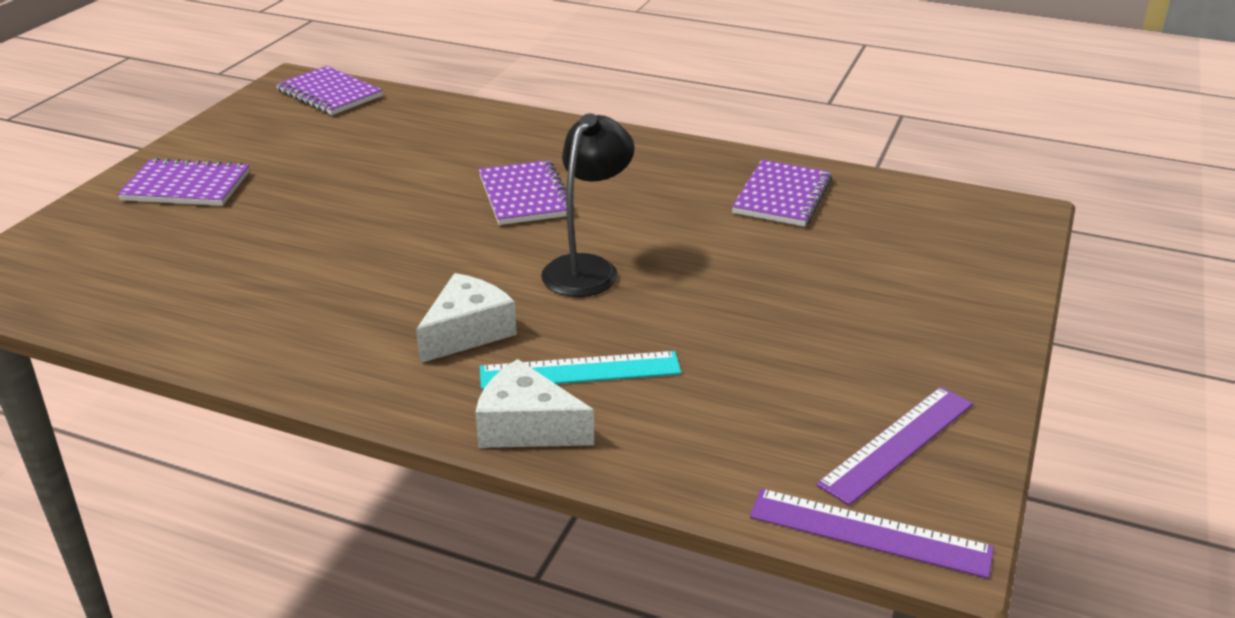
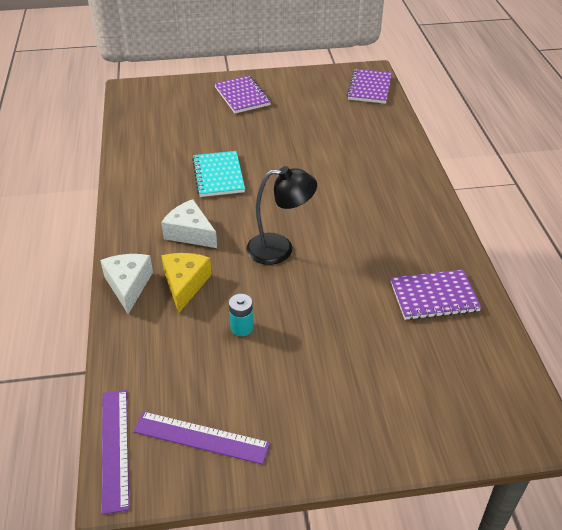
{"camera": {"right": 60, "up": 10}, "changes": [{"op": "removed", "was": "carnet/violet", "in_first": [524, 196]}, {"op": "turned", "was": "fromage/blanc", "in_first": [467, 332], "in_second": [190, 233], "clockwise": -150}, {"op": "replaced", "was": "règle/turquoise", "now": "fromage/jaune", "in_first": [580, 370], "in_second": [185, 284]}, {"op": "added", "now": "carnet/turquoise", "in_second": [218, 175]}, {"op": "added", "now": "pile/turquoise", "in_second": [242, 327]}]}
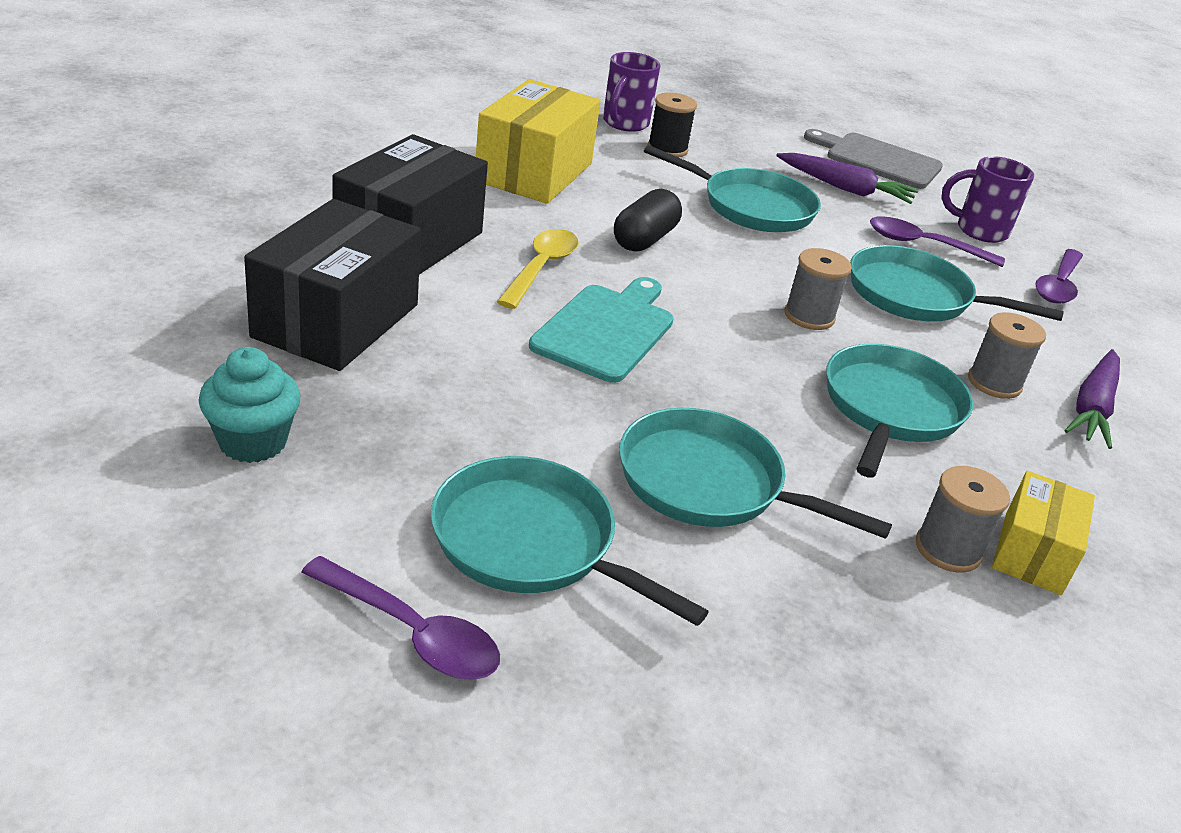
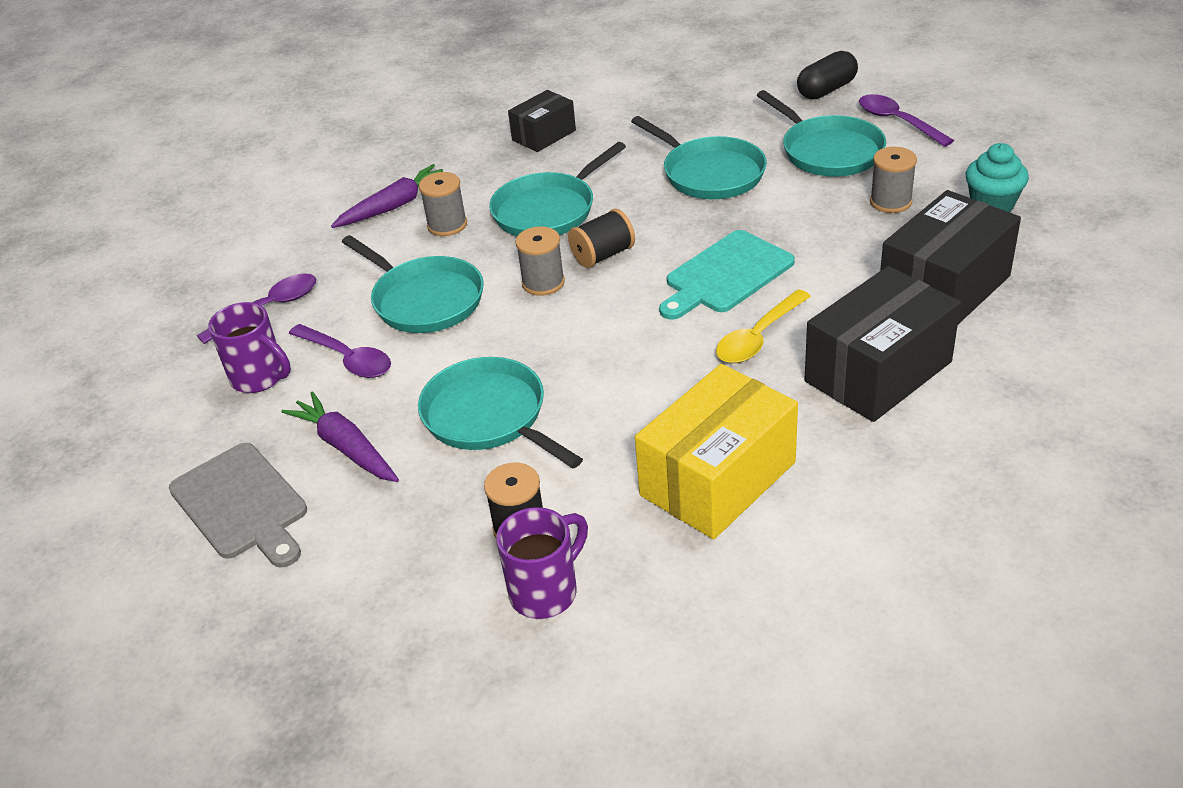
{"camera": {"right": -150, "up": 5}, "changes": [{"op": "moved", "was": "gélule/noir", "in_first": [644, 239], "in_second": [826, 90]}, {"op": "moved", "was": "bobine/gris", "in_first": [948, 549], "in_second": [890, 202]}, {"op": "recoloured", "was": "boîte/jaune", "now": "boîte/noir", "in_first": [1032, 553], "in_second": [544, 135]}, {"op": "added", "now": "bobine/noir", "in_second": [603, 255]}]}
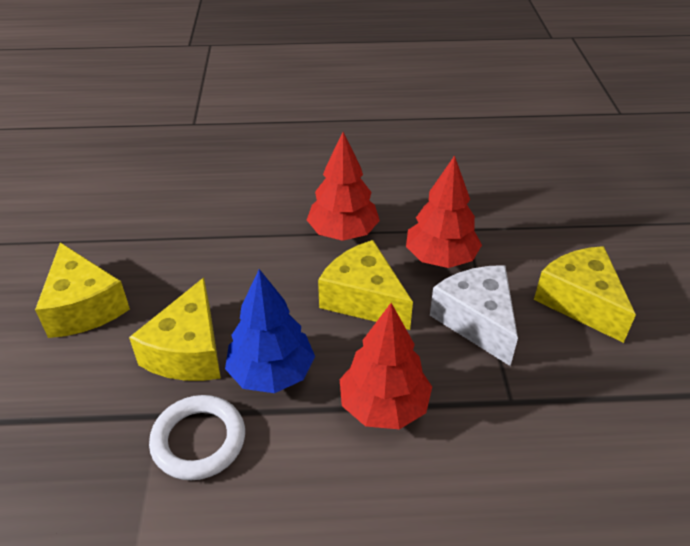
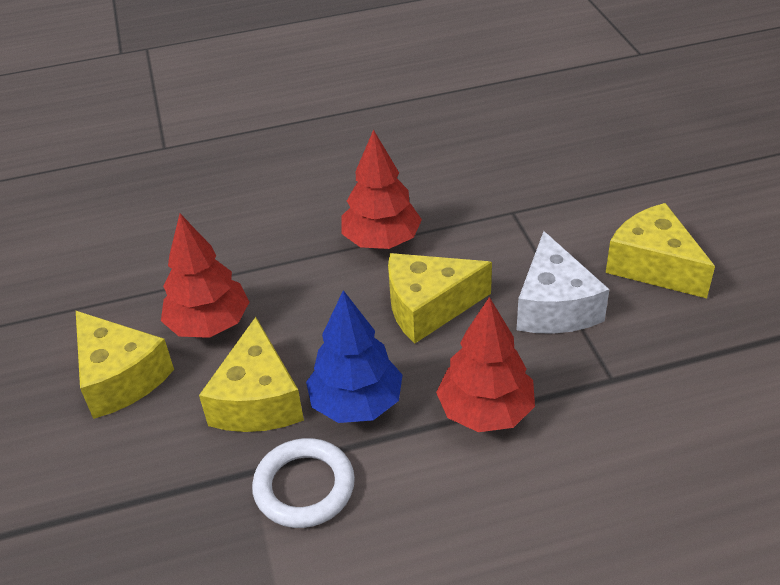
{"camera": {"right": -10, "up": 0}, "changes": [{"op": "moved", "was": "arbre/rouge", "in_first": [441, 258], "in_second": [209, 324]}, {"op": "turned", "was": "fromage/jaune", "in_first": [364, 299], "in_second": [428, 307], "clockwise": -45}, {"op": "turned", "was": "fromage/blanc", "in_first": [477, 321], "in_second": [554, 306], "clockwise": -150}]}
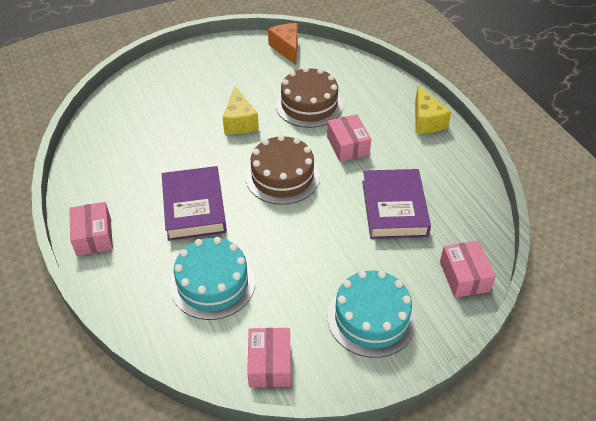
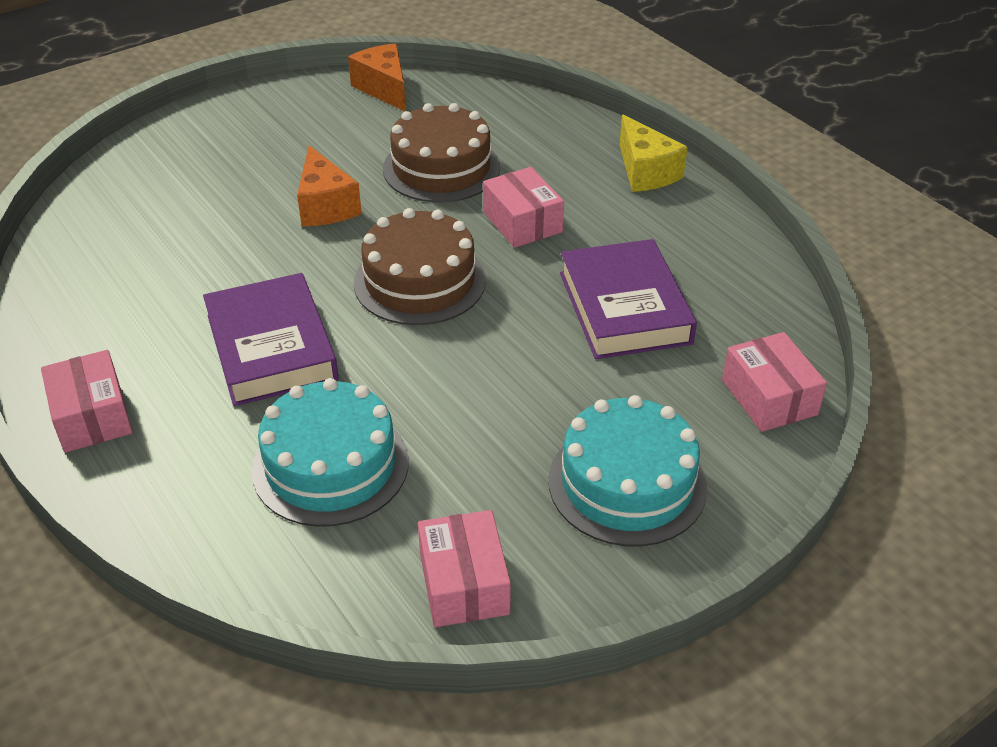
{"camera": {"right": -10, "up": -5}, "changes": [{"op": "recoloured", "was": "fromage/jaune", "now": "fromage/orange", "in_first": [239, 122], "in_second": [325, 206]}]}
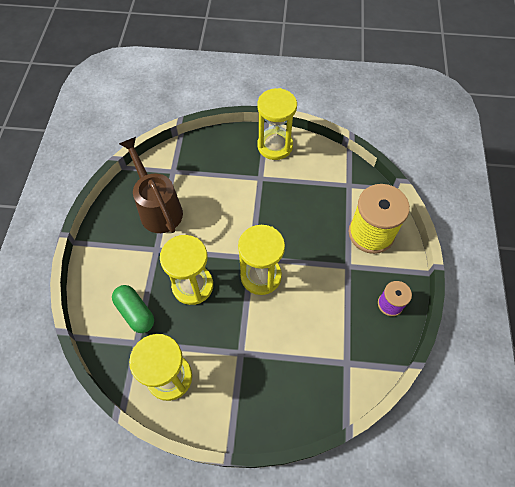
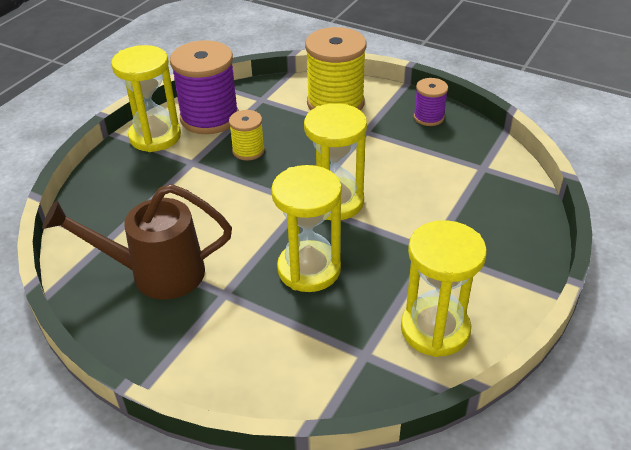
{"camera": {"right": -65, "up": -20}, "changes": [{"op": "removed", "was": "gélule/vert", "in_first": [135, 312]}, {"op": "added", "now": "bobine/violet", "in_second": [209, 117]}, {"op": "added", "now": "bobine/jaune", "in_second": [248, 151]}]}
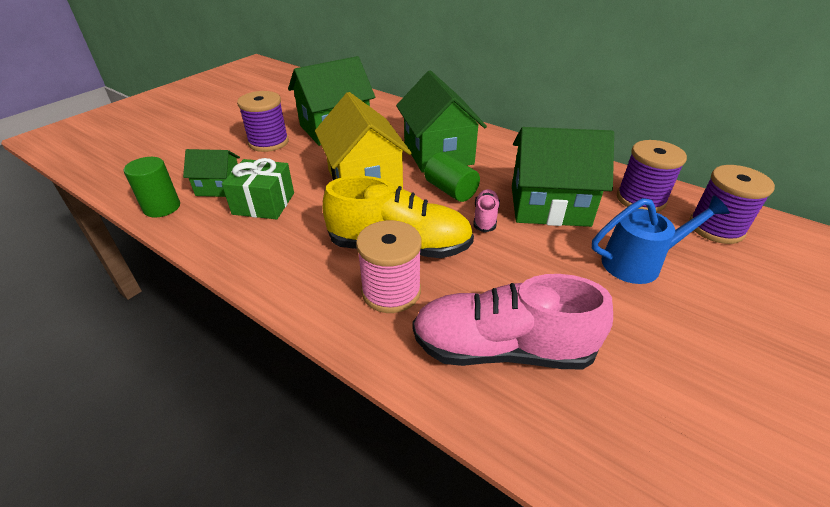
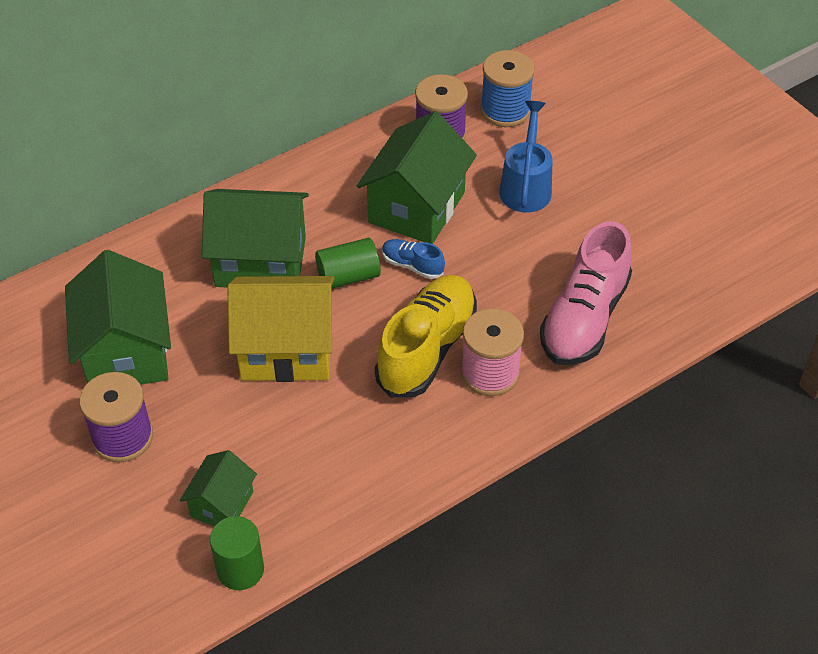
{"camera": {"right": -70, "up": 10}, "changes": [{"op": "removed", "was": "cadeau/vert", "in_first": [264, 203]}, {"op": "recoloured", "was": "bobine/violet", "now": "bobine/bleu", "in_first": [716, 228], "in_second": [505, 110]}, {"op": "recoloured", "was": "chaussure/rose", "now": "chaussure/bleu", "in_first": [485, 218], "in_second": [412, 265]}]}
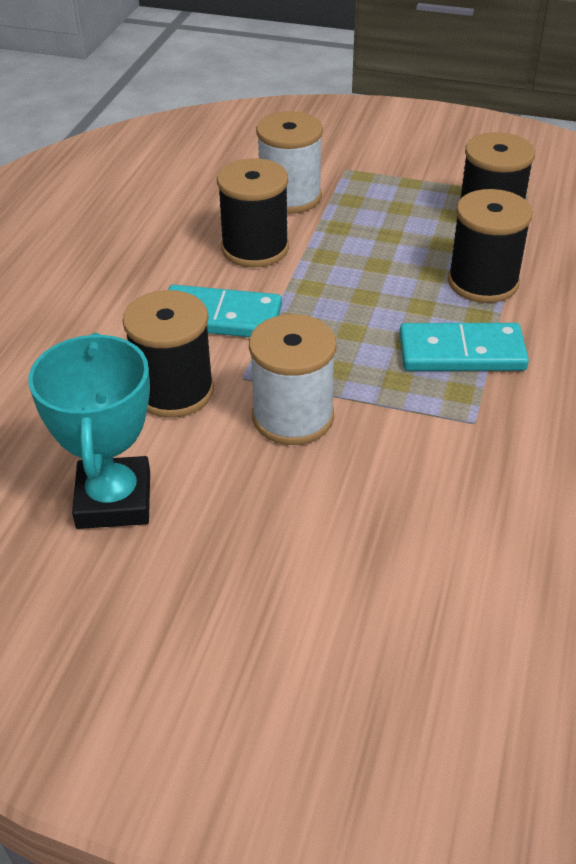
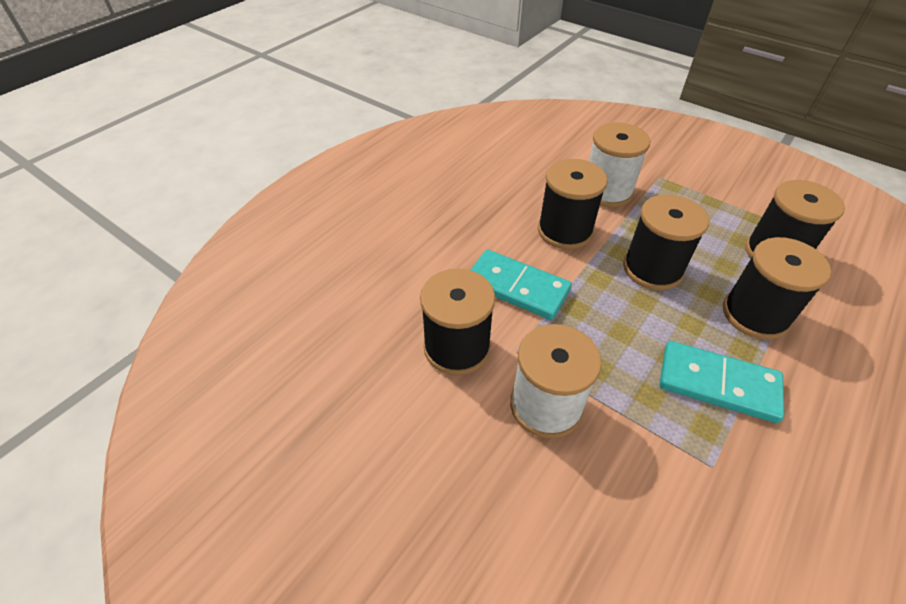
{"camera": {"right": 20, "up": 5}, "changes": [{"op": "removed", "was": "trophée/turquoise", "in_first": [113, 500]}, {"op": "added", "now": "bobine/noir", "in_second": [652, 269]}]}
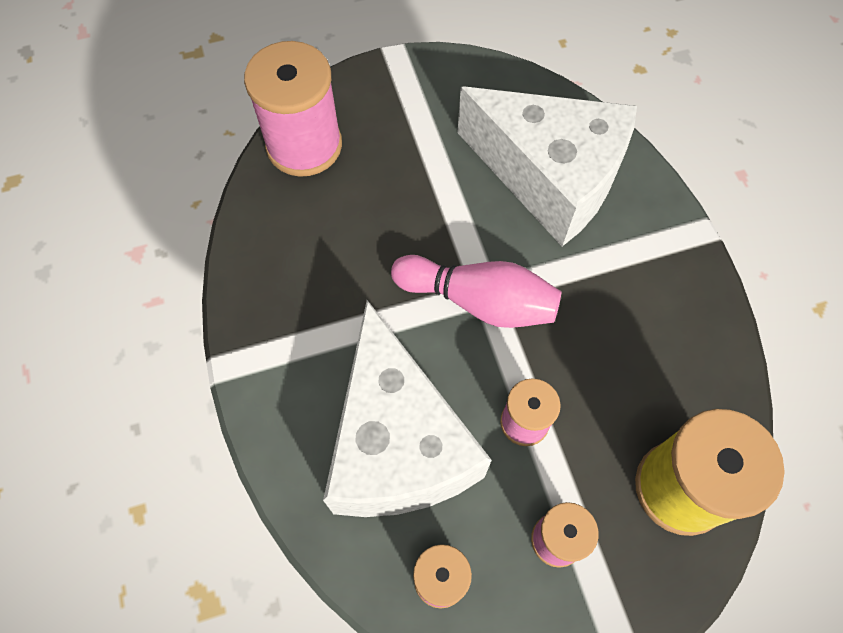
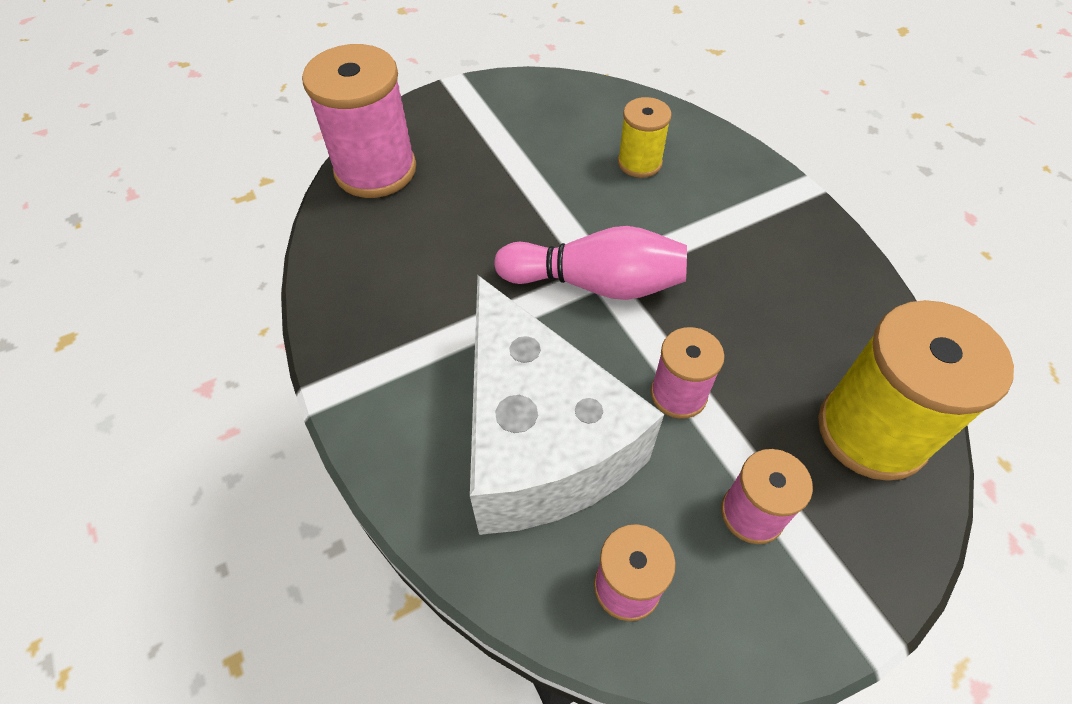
{"camera": {"right": -10, "up": -10}, "changes": [{"op": "replaced", "was": "fromage/blanc", "now": "bobine/jaune", "in_first": [550, 178], "in_second": [639, 163]}]}
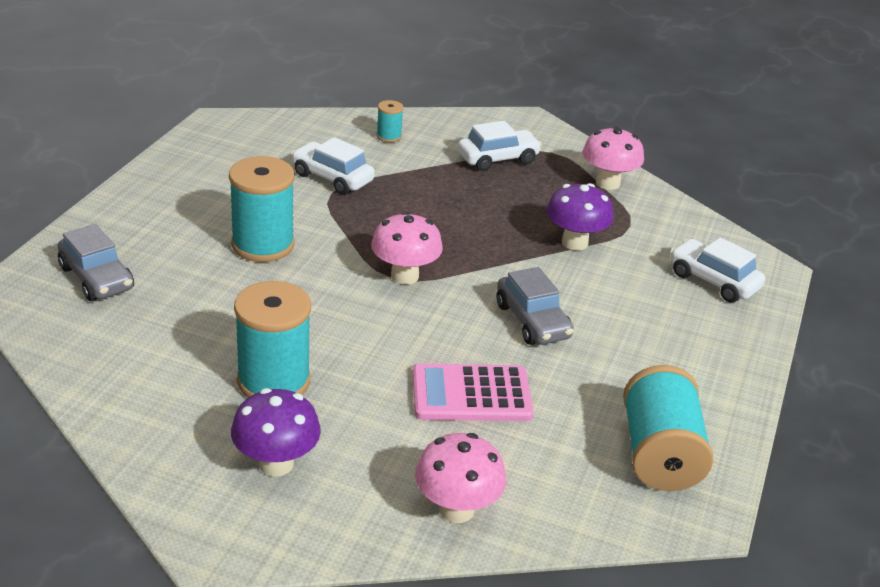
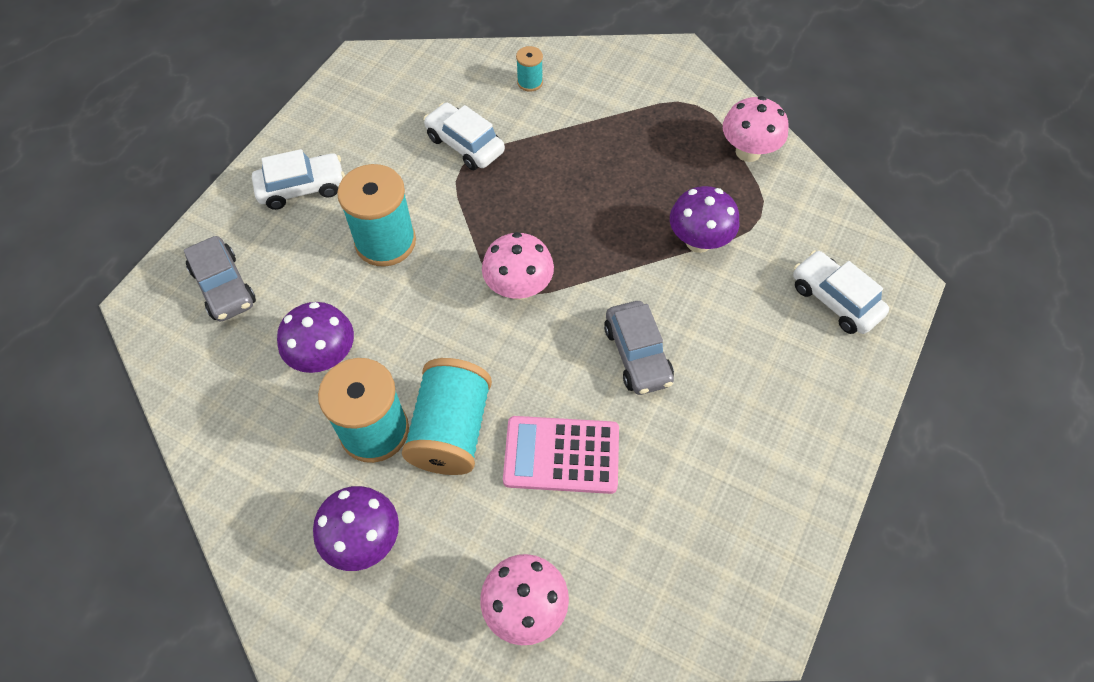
{"camera": {"right": 10, "up": 25}, "changes": [{"op": "moved", "was": "voiture/blanc", "in_first": [497, 159], "in_second": [302, 188]}, {"op": "moved", "was": "bobine/turquoise", "in_first": [659, 454], "in_second": [451, 430]}, {"op": "added", "now": "champignon/violet", "in_second": [325, 357]}]}
